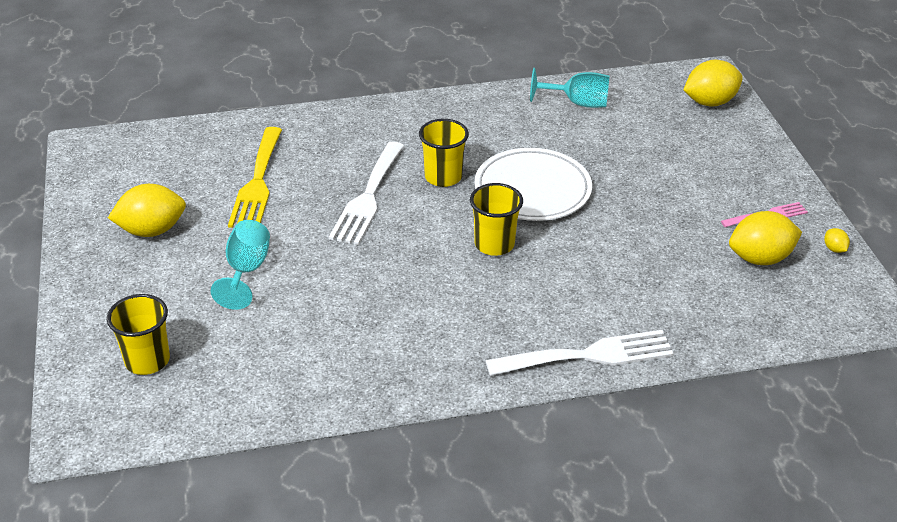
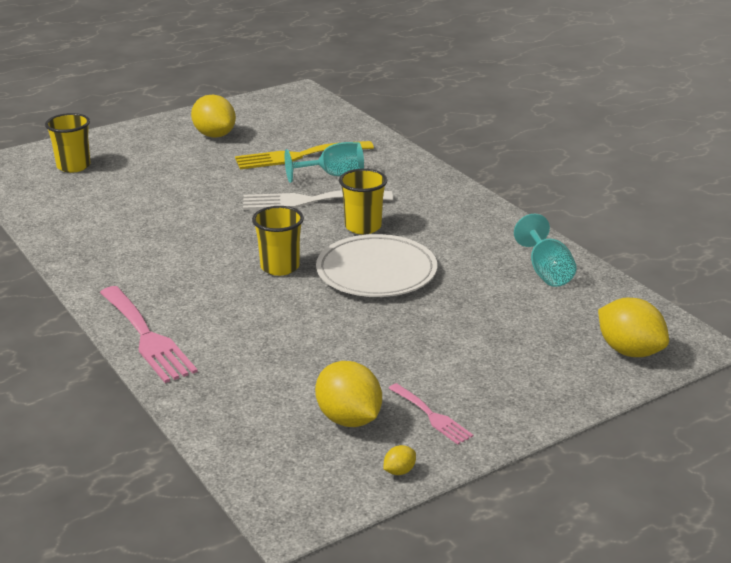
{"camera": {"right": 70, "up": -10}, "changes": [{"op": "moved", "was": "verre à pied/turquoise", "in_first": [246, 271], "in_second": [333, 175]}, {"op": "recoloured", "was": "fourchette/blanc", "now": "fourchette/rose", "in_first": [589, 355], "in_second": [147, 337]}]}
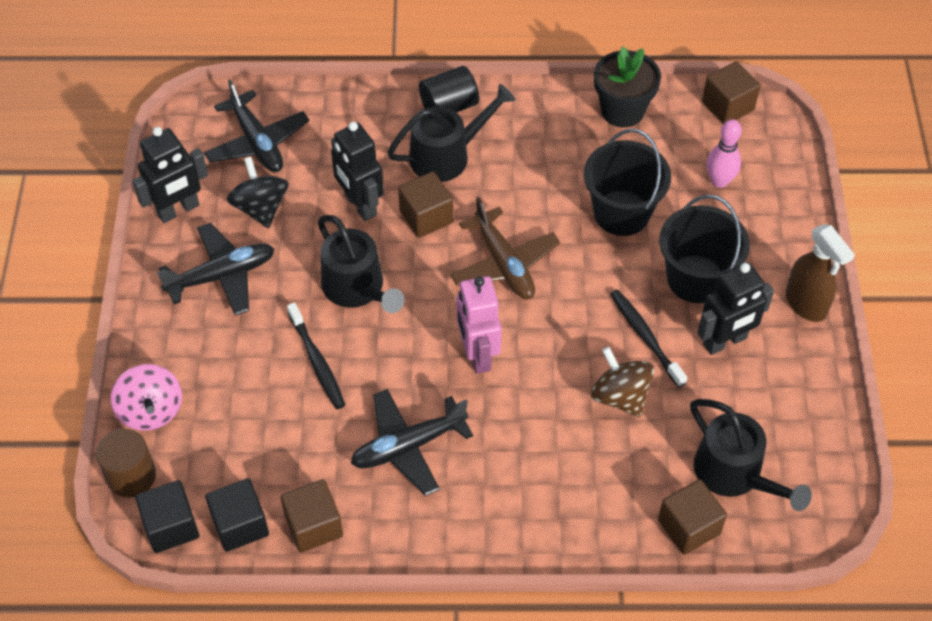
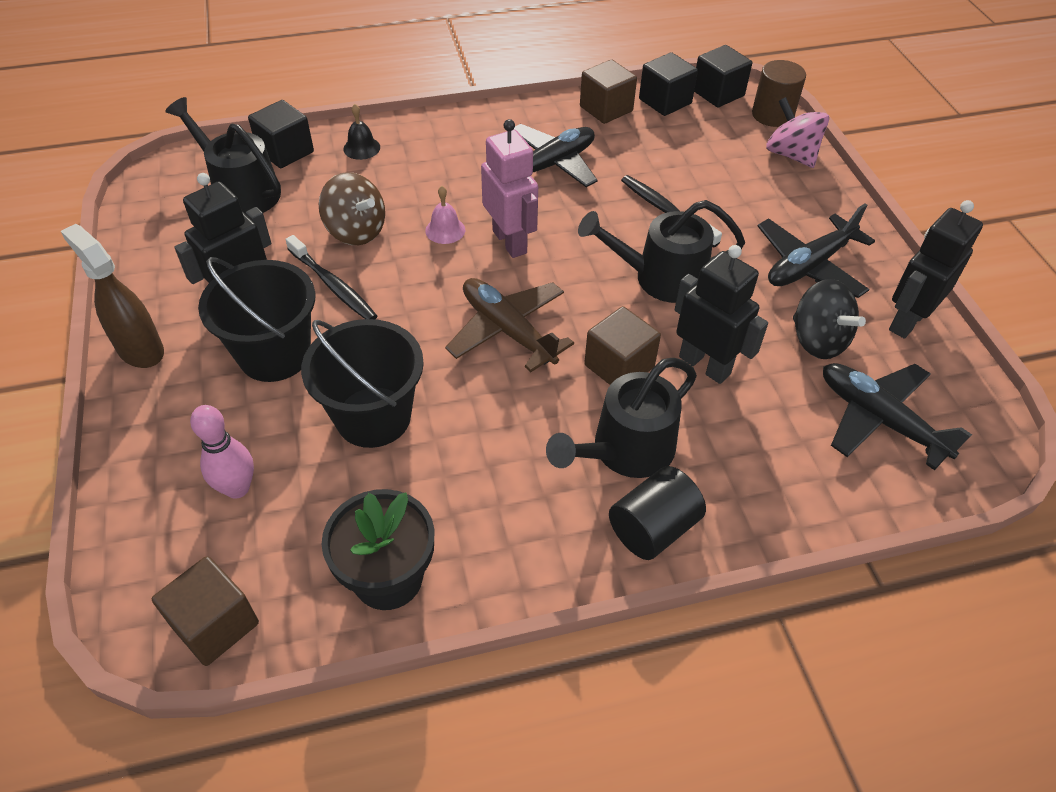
{"camera": {"right": 165, "up": -5}, "changes": [{"op": "turned", "was": "arrosoir/noir", "in_first": [357, 289], "in_second": [660, 278], "clockwise": -45}, {"op": "recoloured", "was": "cube/marron", "now": "cube/noir", "in_first": [689, 527], "in_second": [285, 151]}, {"op": "added", "now": "cloche/noir", "in_second": [361, 148]}, {"op": "added", "now": "cloche/rose", "in_second": [445, 230]}]}
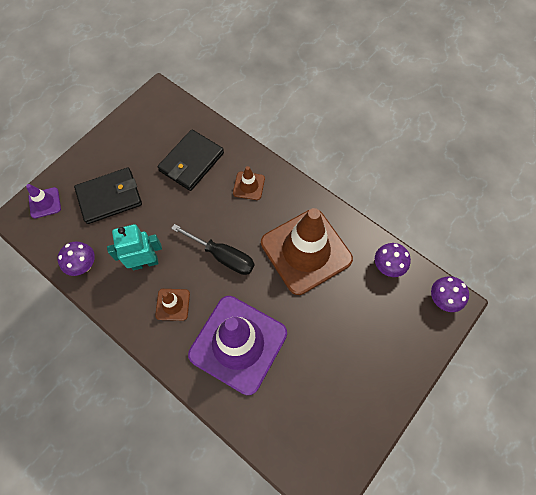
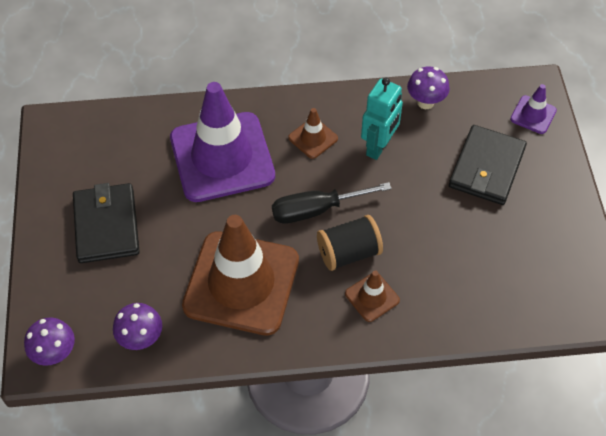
{"camera": {"right": 135, "up": -10}, "changes": [{"op": "moved", "was": "portefeuille/noir", "in_first": [191, 162], "in_second": [106, 225]}, {"op": "added", "now": "bobine/noir", "in_second": [349, 253]}]}
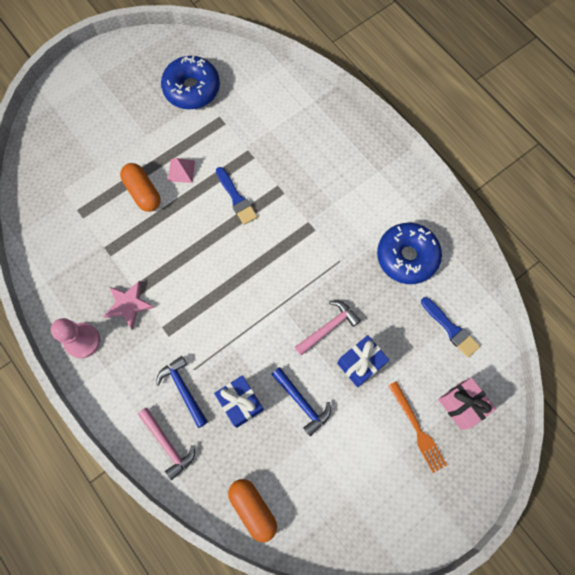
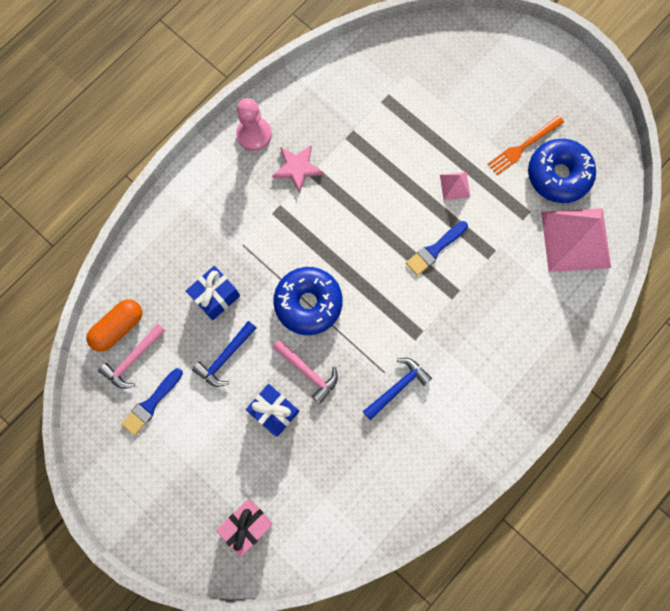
{"camera": {"right": 80, "up": 5}, "changes": [{"op": "removed", "was": "gélule/orange", "in_first": [143, 192]}, {"op": "moved", "was": "beignet/bleu", "in_first": [407, 256], "in_second": [308, 303]}, {"op": "moved", "was": "pinceau/bleu", "in_first": [451, 329], "in_second": [151, 403]}, {"op": "moved", "was": "marteau/bleu", "in_first": [183, 389], "in_second": [397, 387]}, {"op": "moved", "was": "fourchette/orange", "in_first": [417, 429], "in_second": [523, 146]}, {"op": "moved", "was": "marteau/rose", "in_first": [168, 444], "in_second": [133, 359]}, {"op": "added", "now": "pyramide/rose", "in_second": [575, 239]}]}
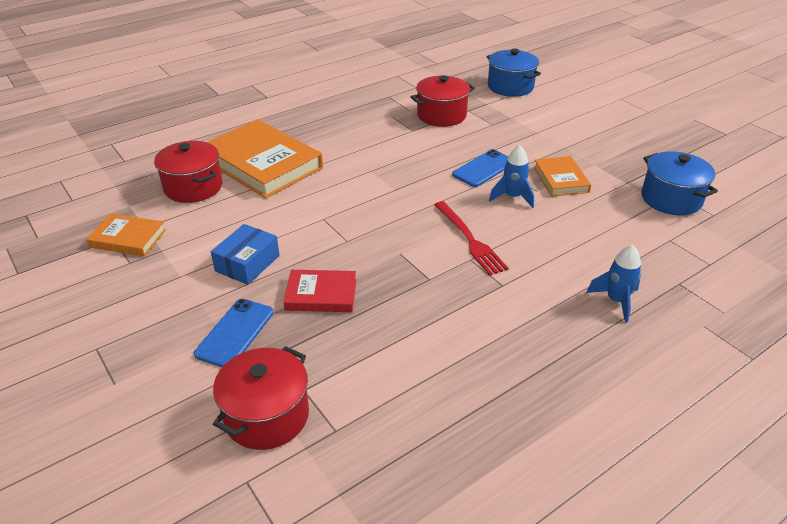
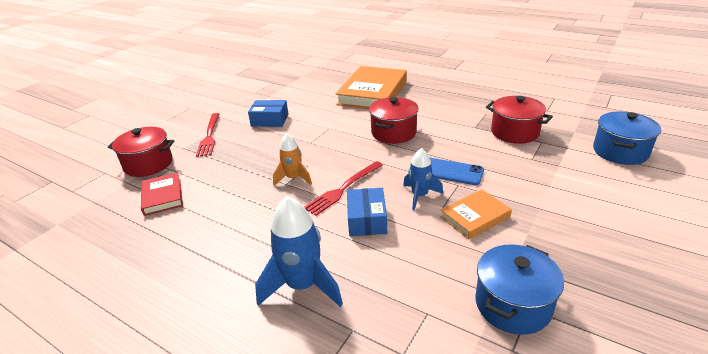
{"camera": {"right": 70, "up": -5}, "changes": [{"op": "moved", "was": "marmite/rouge", "in_first": [193, 187], "in_second": [393, 133]}, {"op": "removed", "was": "livre/orange", "in_first": [128, 238]}, {"op": "resized", "was": "fusée/bleu", "in_first": [616, 301], "in_second": [303, 286], "ratio": 1.63}, {"op": "moved", "was": "livre/rouge", "in_first": [321, 294], "in_second": [162, 196]}, {"op": "replaced", "was": "téléphone/bleu", "now": "fourchette/rouge", "in_first": [235, 333], "in_second": [209, 136]}, {"op": "added", "now": "fusée/orange", "in_second": [294, 178]}, {"op": "added", "now": "boîte/bleu", "in_second": [367, 220]}]}
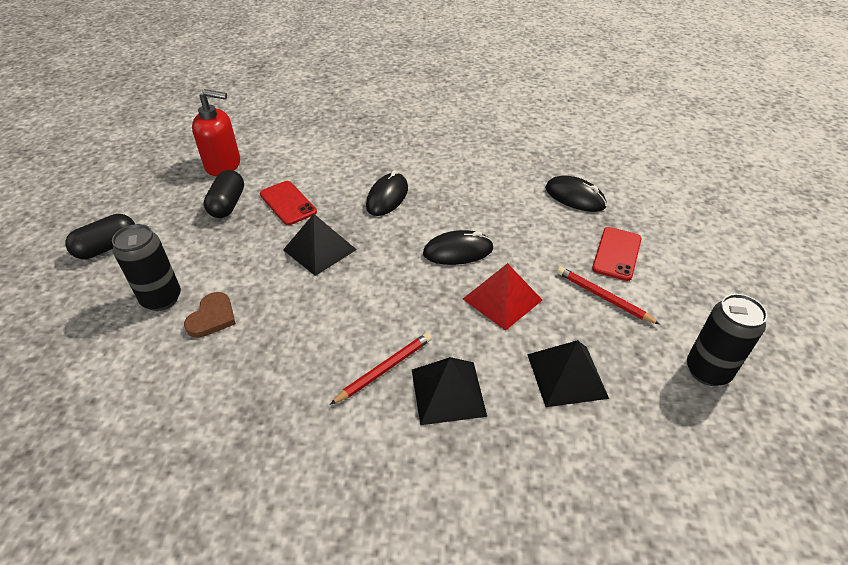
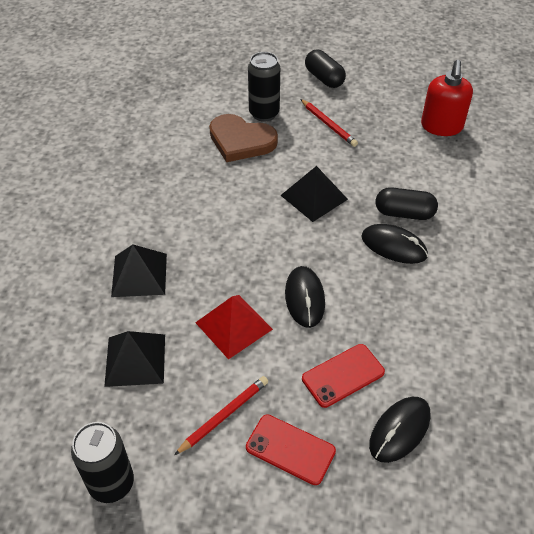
{"camera": {"right": 95, "up": 5}, "changes": [{"op": "moved", "was": "gélule/noir", "in_first": [227, 204], "in_second": [404, 213]}, {"op": "moved", "was": "téléphone/rouge", "in_first": [288, 203], "in_second": [343, 375]}, {"op": "resized", "was": "cœur/marron", "in_first": [212, 317], "in_second": [241, 141], "ratio": 1.68}, {"op": "moved", "was": "crayon/rouge", "in_first": [385, 369], "in_second": [328, 124]}]}
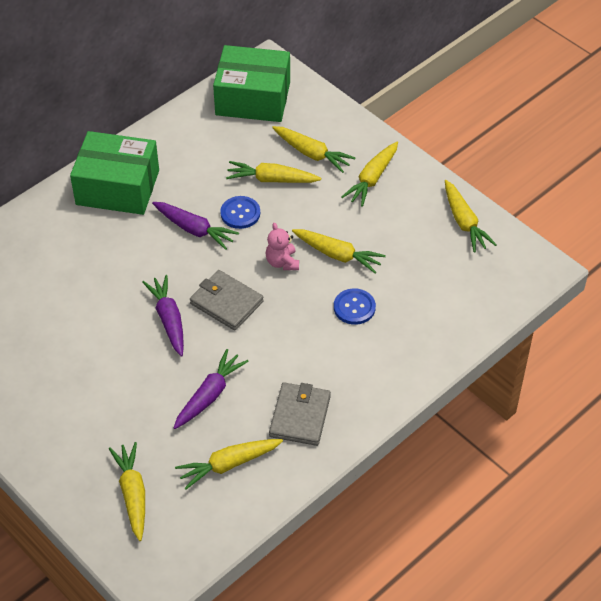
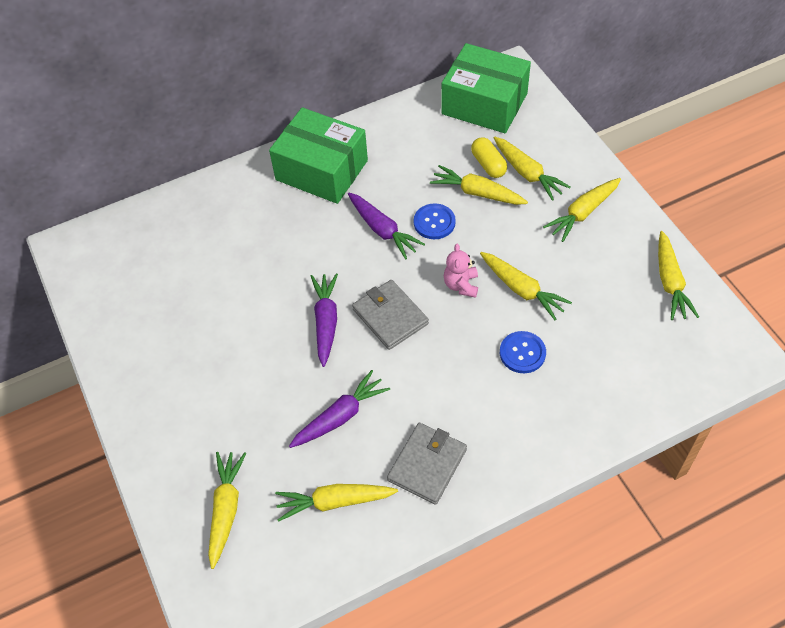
{"camera": {"right": 20, "up": 5}, "changes": [{"op": "added", "now": "gélule/jaune", "in_second": [488, 165]}]}
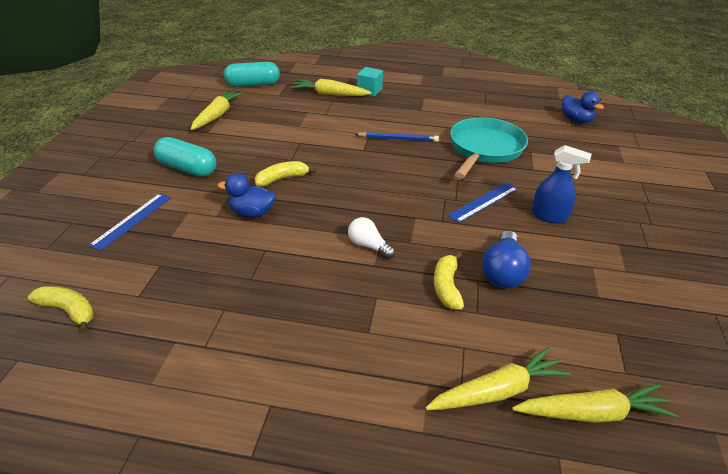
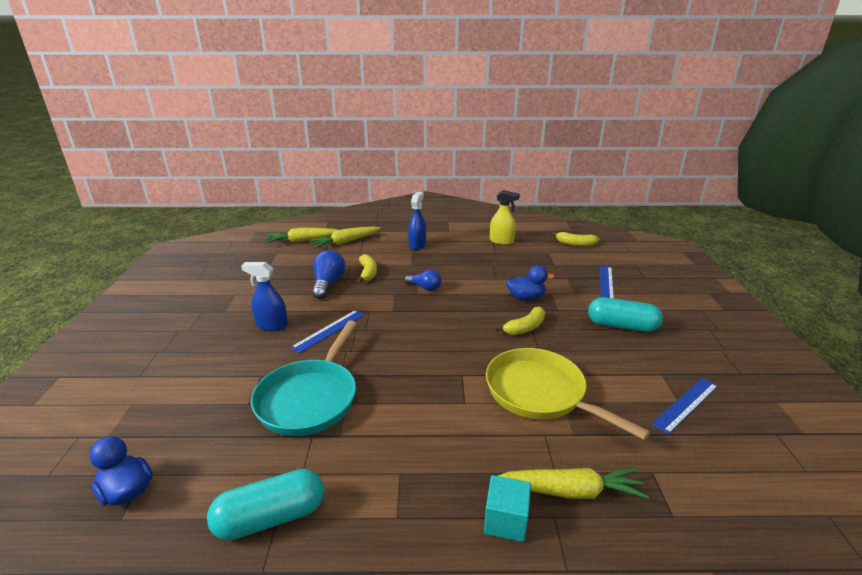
{"camera": {"right": 170, "up": -10}, "changes": [{"op": "moved", "was": "gélule/turquoise", "in_first": [253, 85], "in_second": [271, 518]}, {"op": "replaced", "was": "carotte/jaune", "now": "règle/bleu", "in_first": [217, 115], "in_second": [686, 404]}, {"op": "removed", "was": "crayon/bleu", "in_first": [398, 139]}, {"op": "recoloured", "was": "ampoule/blanc", "now": "ampoule/bleu", "in_first": [368, 246], "in_second": [424, 287]}, {"op": "added", "now": "vaporisateur/jaune", "in_second": [501, 241]}, {"op": "added", "now": "vaporisateur/bleu", "in_second": [417, 245]}, {"op": "added", "now": "poêle/jaune", "in_second": [540, 393]}]}
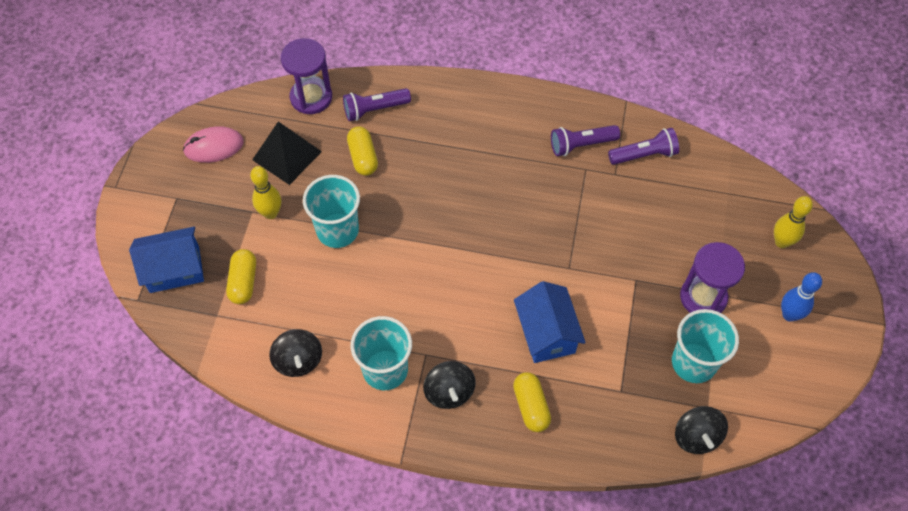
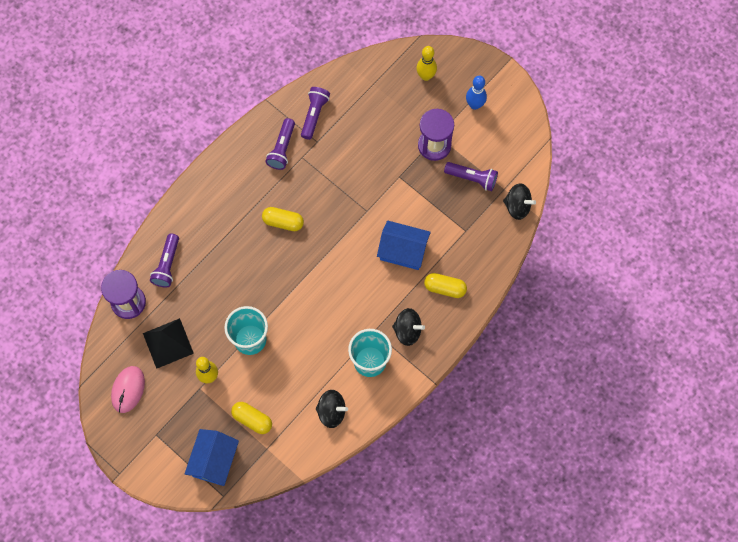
{"camera": {"right": -60, "up": 10}, "changes": [{"op": "moved", "was": "gélule/jaune", "in_first": [363, 157], "in_second": [283, 222]}, {"op": "replaced", "was": "gobelet/turquoise", "now": "lampe de poche/violet", "in_first": [693, 363], "in_second": [472, 178]}]}
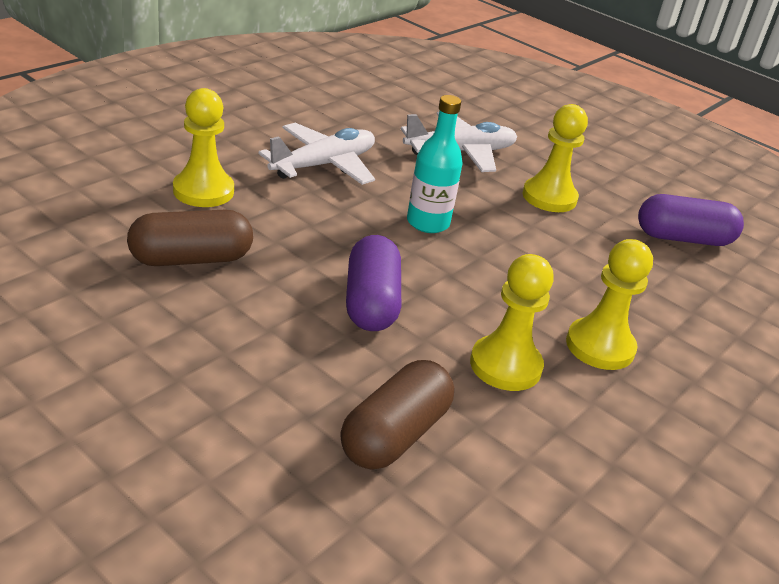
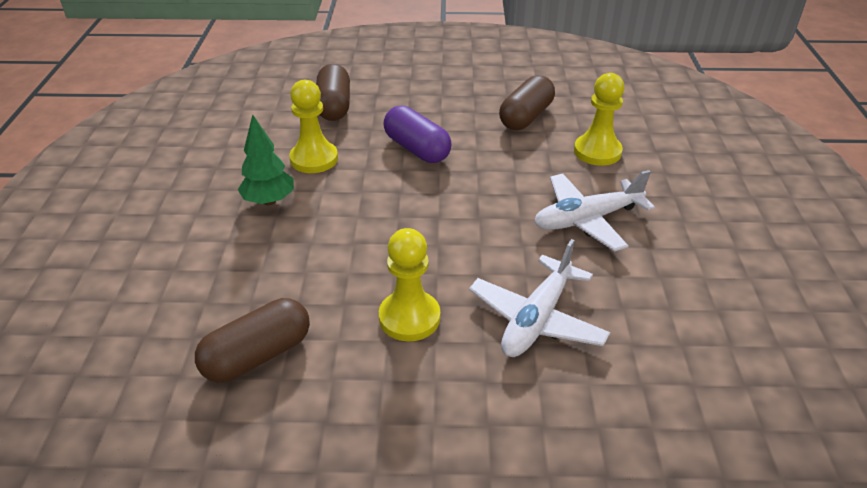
{"camera": {"right": 145, "up": 5}, "changes": [{"op": "removed", "was": "bouteille/turquoise", "in_first": [428, 223]}, {"op": "turned", "was": "avion/blanc", "in_first": [323, 165], "in_second": [587, 220], "clockwise": 60}, {"op": "recoloured", "was": "gélule/violet", "now": "gélule/marron", "in_first": [683, 238], "in_second": [258, 355]}, {"op": "replaced", "was": "pion/jaune", "now": "arbre/vert", "in_first": [600, 346], "in_second": [269, 201]}]}
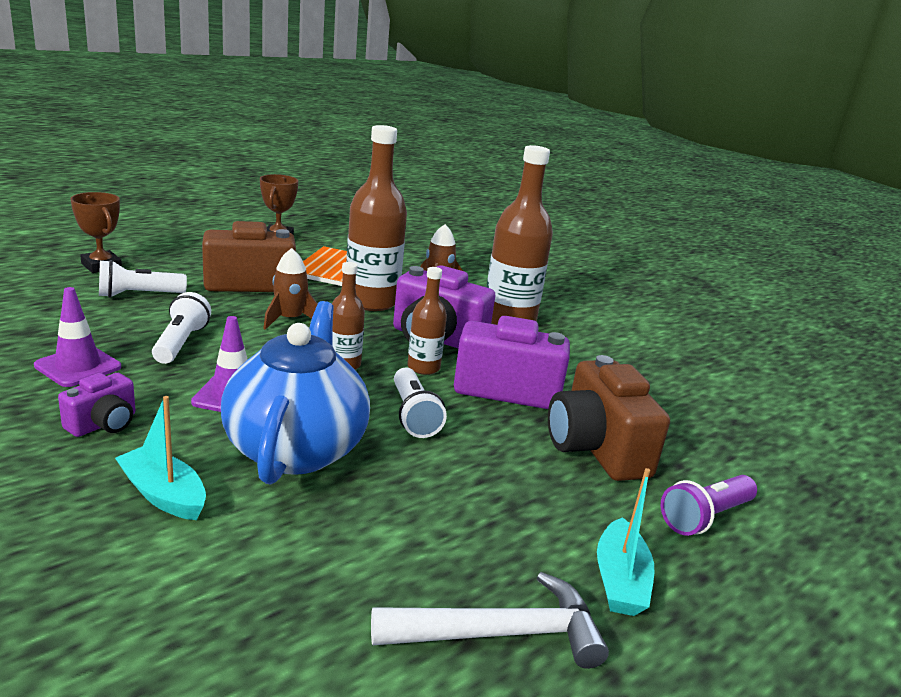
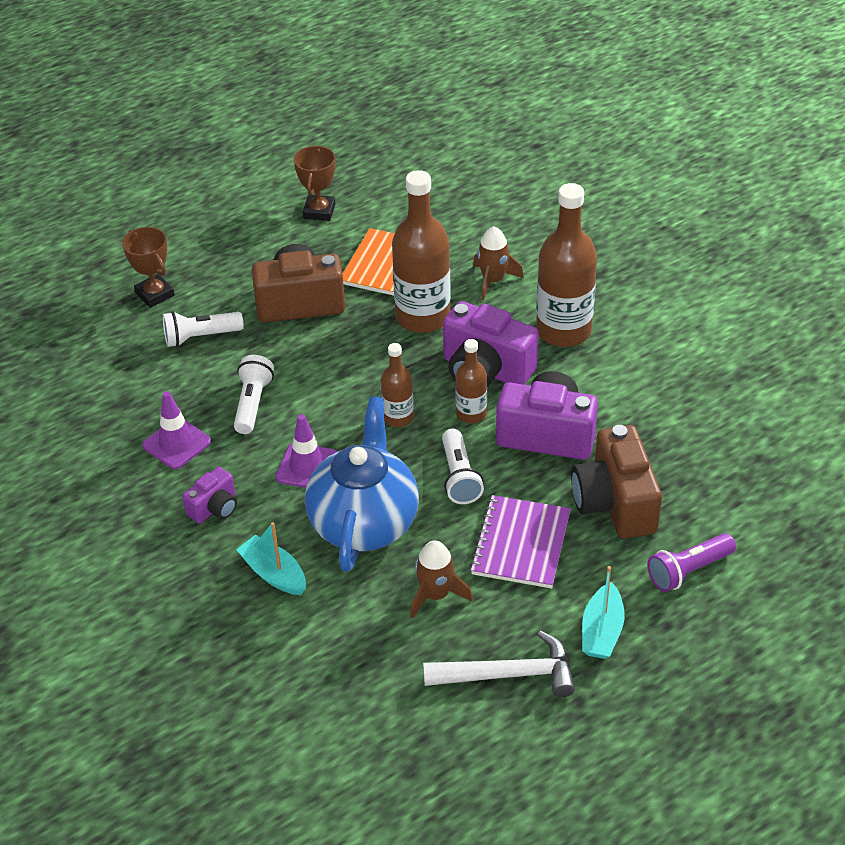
{"camera": {"right": 10, "up": 20}, "changes": [{"op": "moved", "was": "fusée/marron", "in_first": [290, 320], "in_second": [436, 595]}, {"op": "added", "now": "carnet/violet", "in_second": [520, 544]}]}
